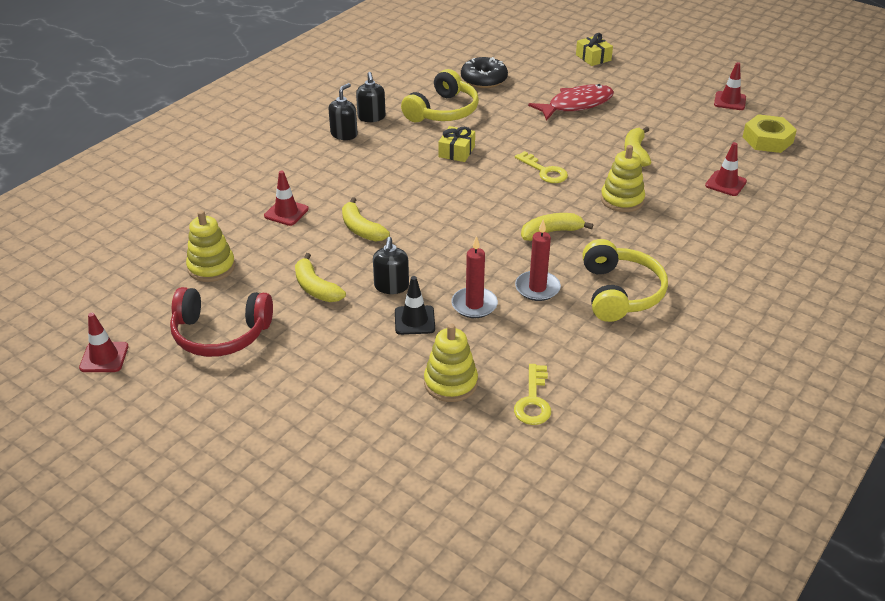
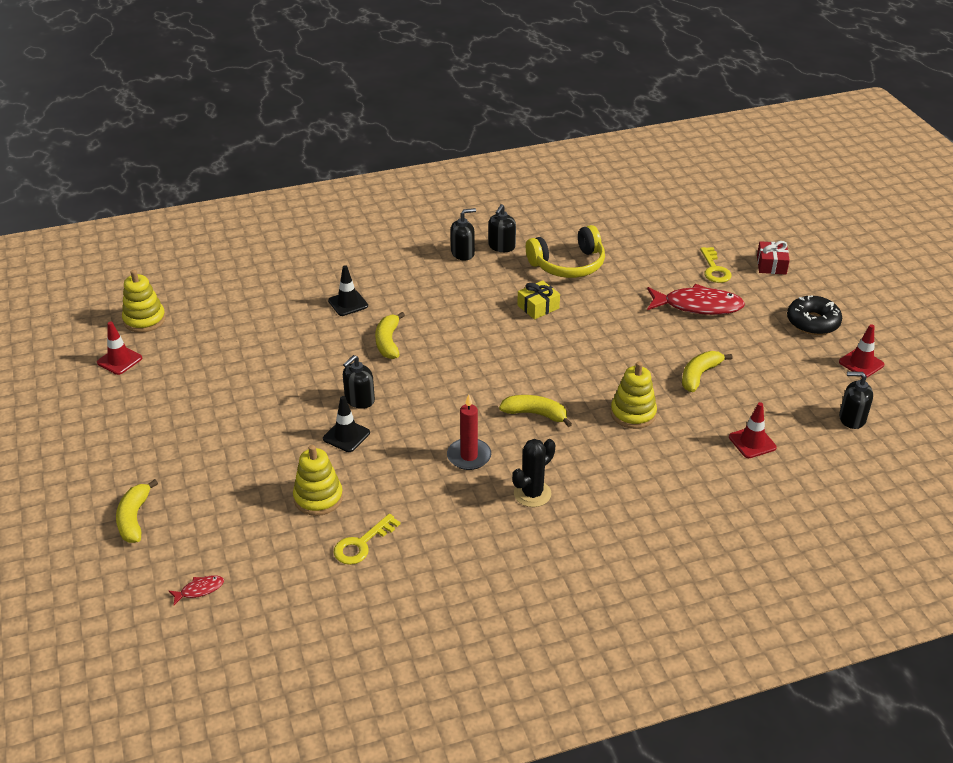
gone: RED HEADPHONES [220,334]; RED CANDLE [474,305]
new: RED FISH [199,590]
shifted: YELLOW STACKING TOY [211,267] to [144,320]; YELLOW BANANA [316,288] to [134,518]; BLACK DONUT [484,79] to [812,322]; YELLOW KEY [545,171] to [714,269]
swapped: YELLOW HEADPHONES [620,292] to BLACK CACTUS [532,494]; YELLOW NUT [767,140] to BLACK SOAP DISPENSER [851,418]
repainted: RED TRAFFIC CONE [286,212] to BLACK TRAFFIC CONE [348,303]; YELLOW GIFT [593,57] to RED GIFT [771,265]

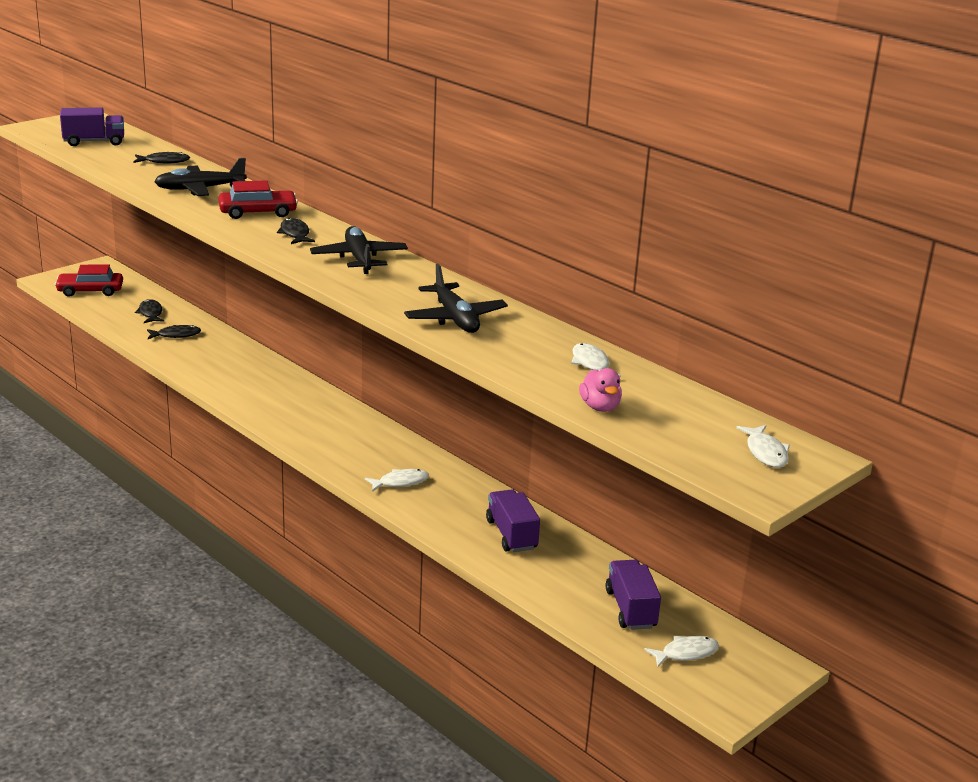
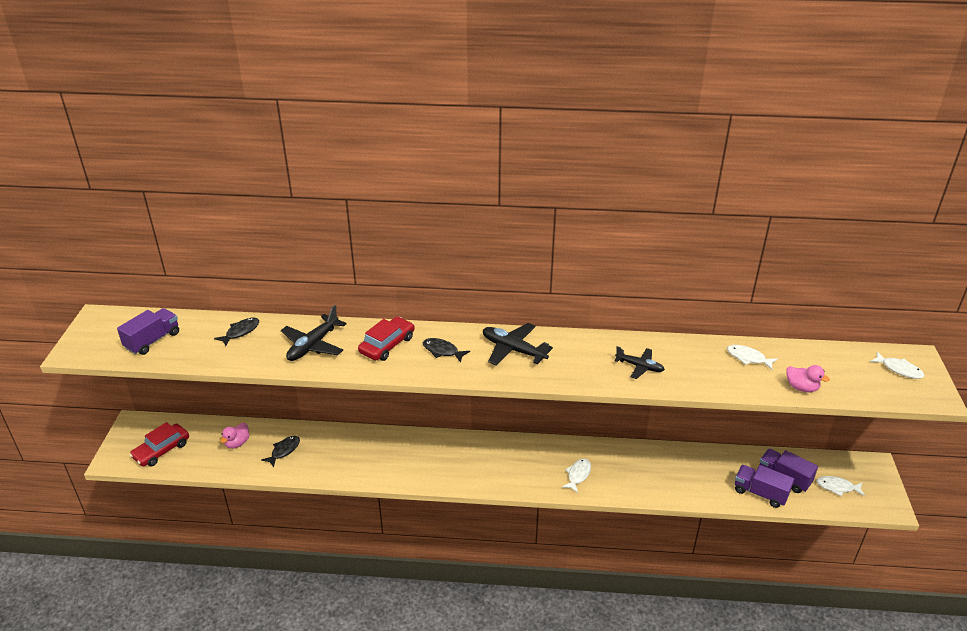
shifted: PURPLE TRUCK [511,535] to [760,493]
swapped: BLACK FISH [150,313] to PINK DUCK [237,443]
rotated: WHITE FISH [686,653] = [837,487] 105 degrees counterclockwise
scaled: BLACK PLANE [455,318] = [640,367] x0.65

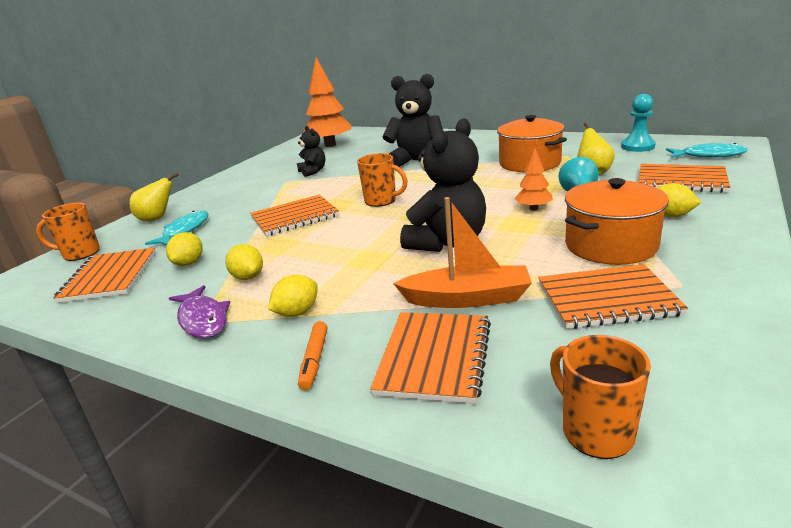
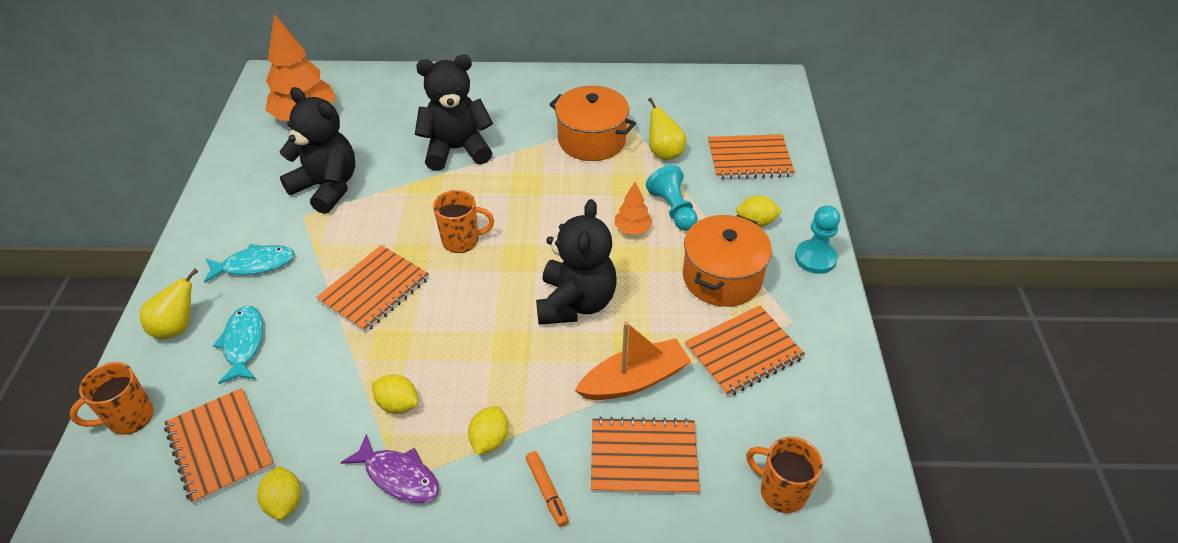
shifted: YELLOW LEMON [189,263] to [285,502]; TURQUOISE PAWN [637,147] to [815,258]; TURQUOISE FISH [708,155] to [254,265]
rotated: ORANGE NOTEBOOK [435,357] = [643,457] 75 degrees counterclockwise
scaled: BLACK TEDDY BEAR [313,171] = [327,187] x1.84

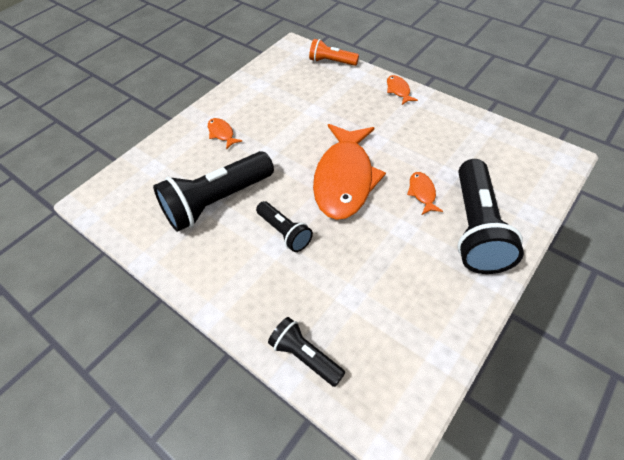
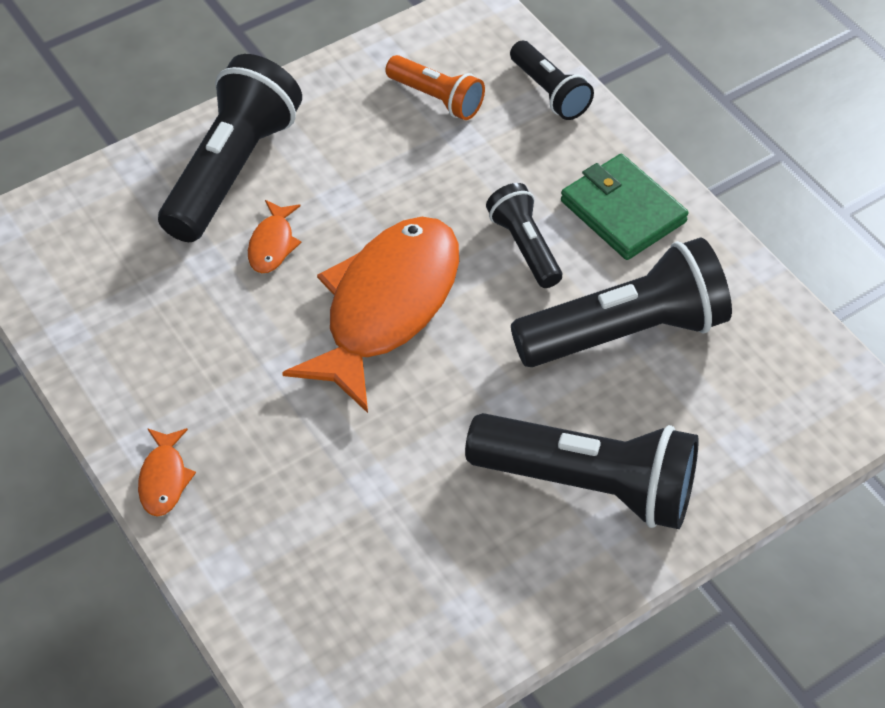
new: GREEN WALLET [622,211]
shifted: ORANGE FLASHLIGHT [332,62] to [437,98]
swapped: ORANGE FISH [222,133] to BLACK FLASHLIGHT [589,485]

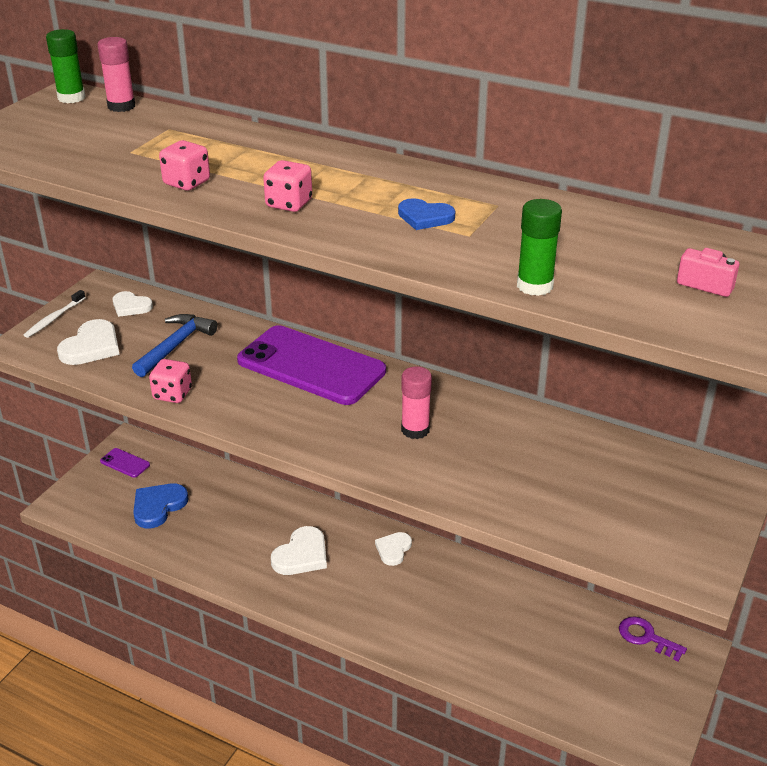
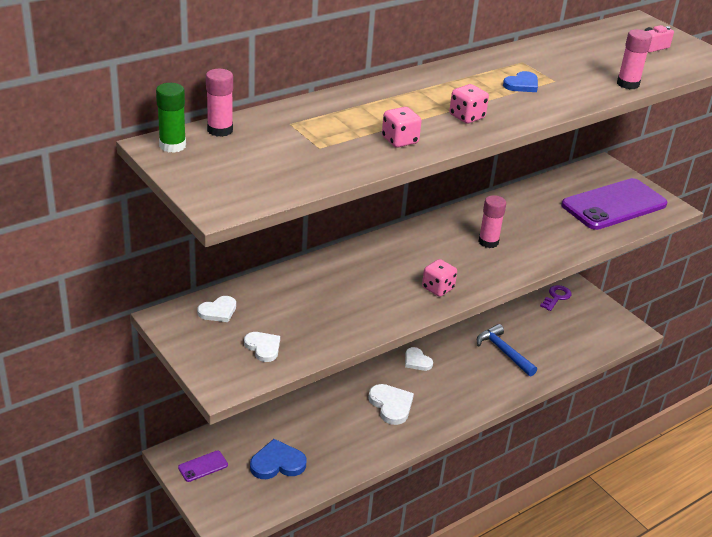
gone: WHITE TOOTHBRUSH [54,318]
shifted: BLUE HAMMER [175,346] to [503,351]; PINK DICE [172,394] to [438,288]; PURPLE PHONE [311,366] to [614,205]
repainted: GREEN GLUE STICK [534,286] to PINK GLUE STICK [628,84]
rotated: BLUE HEART [158,506] = [277,463] 105 degrees clockwise; PURPLE KEY [646,637] = [556,297] 150 degrees clockwise
scaled: WHITE HEART [91,346] = [263,347] x0.66

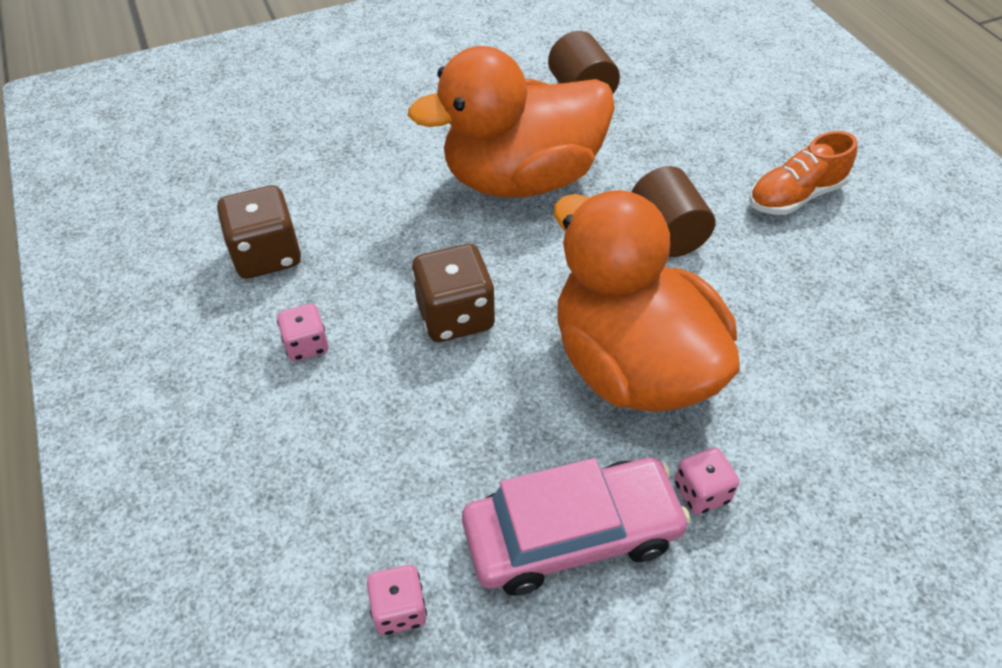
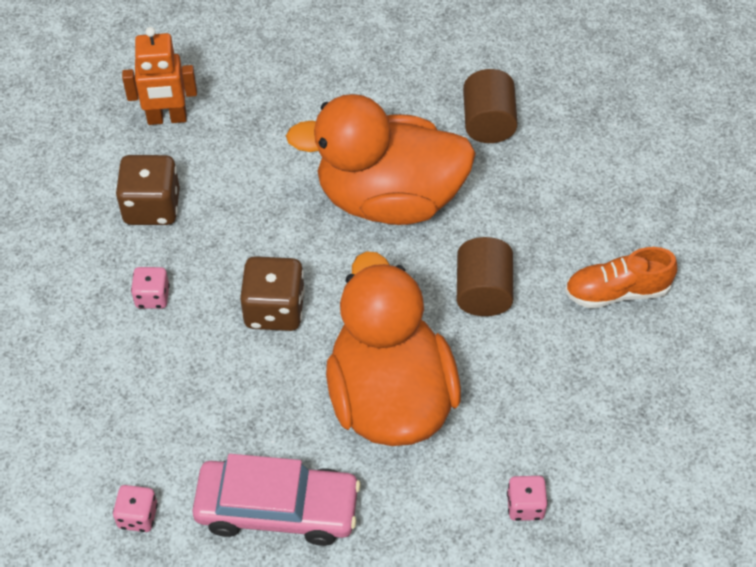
new: ORANGE ROBOT [167,118]
shifted: PINK DICE [701,492] to [525,506]

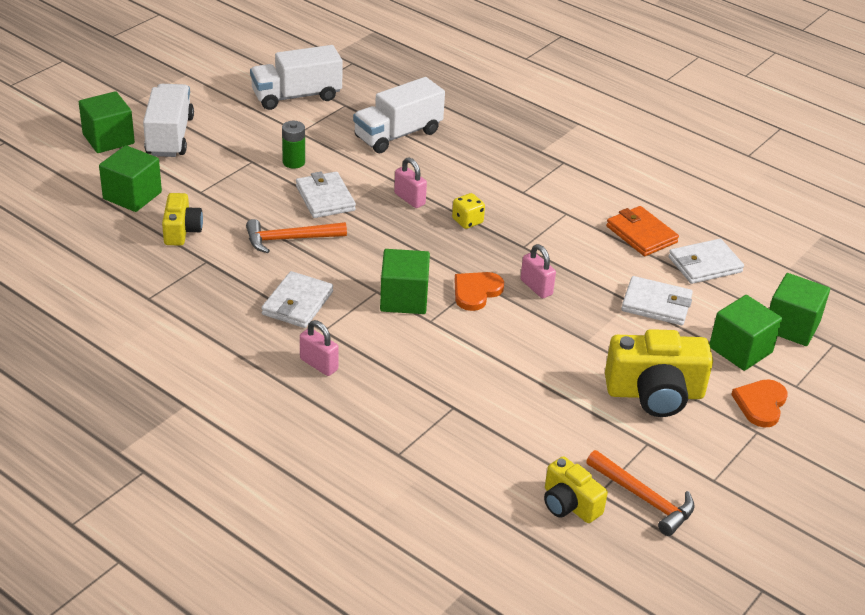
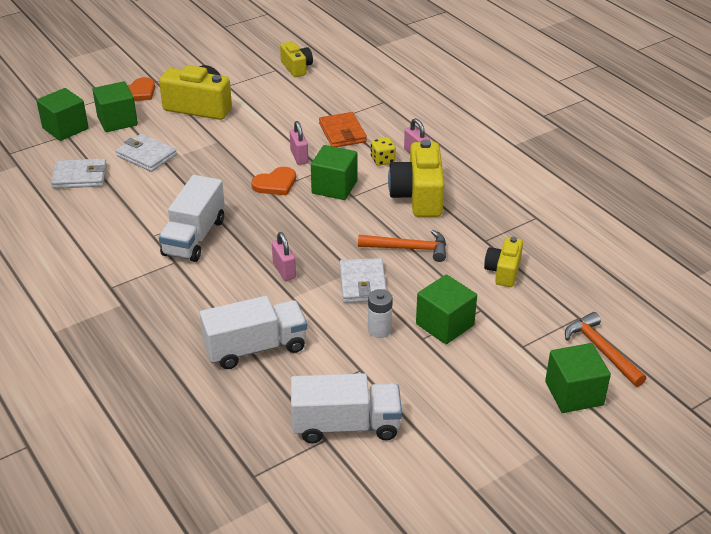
shifted: GREEN CUBE [132,195] to [445,324]; WHITE TRUCK [170,136] to [194,237]; YELLOW DICE [467,221] to [382,160]; PINK PADLOCK [536,287] to [299,157]; ORANGE HAMMER [644,498] to [601,350]; ORANGE WALLET [641,234] to [342,133]
swapped: WHITE WALLET [297,303] to YELLOW CAMERA [418,196]
repainted: GREEN BATTERY [293,162] to WHITE BATTERY [379,330]

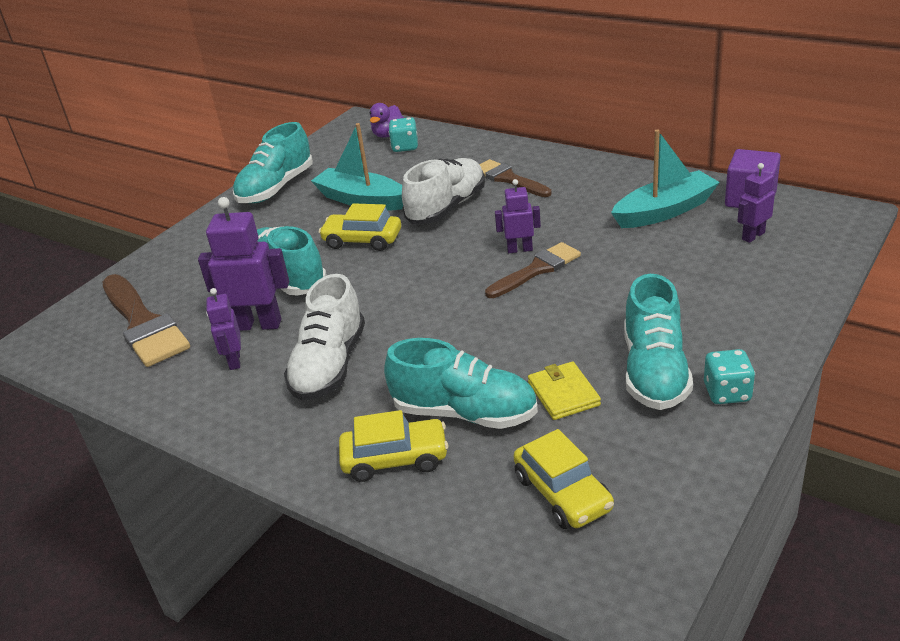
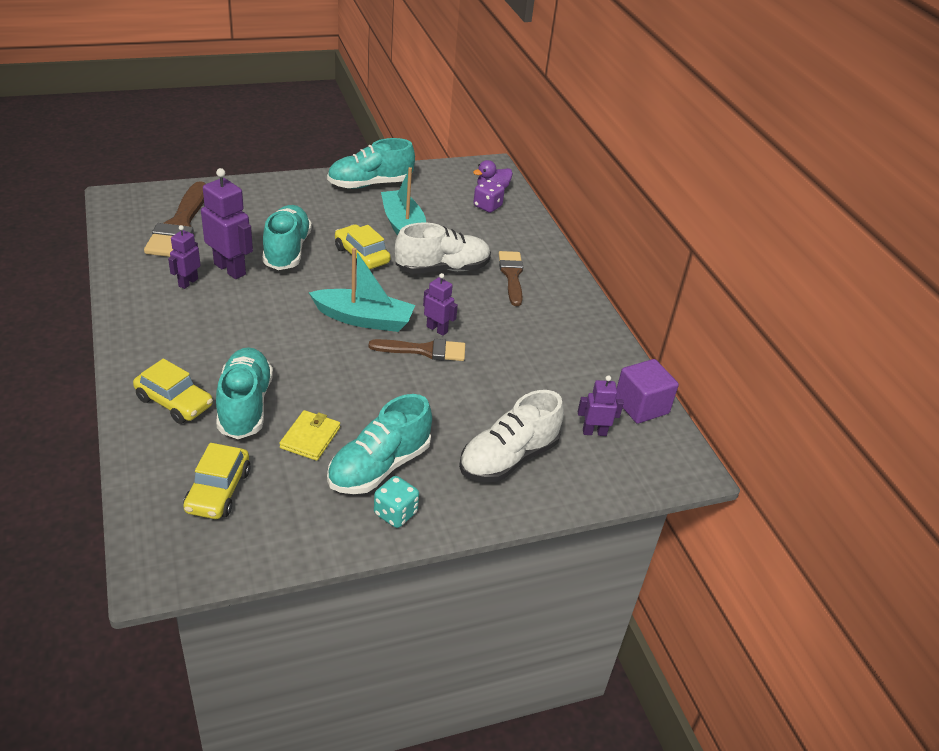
shifted: WHITE SHOE [329,365] to [508,458]; TURQUOISE BOAT [665,211] to [364,319]
repainted: TURQUOISE DICE [405,147] to PURPLE DICE [487,206]
rotated: TURQUOISE SHOE [464,413] = [245,405] 150 degrees counterclockwise

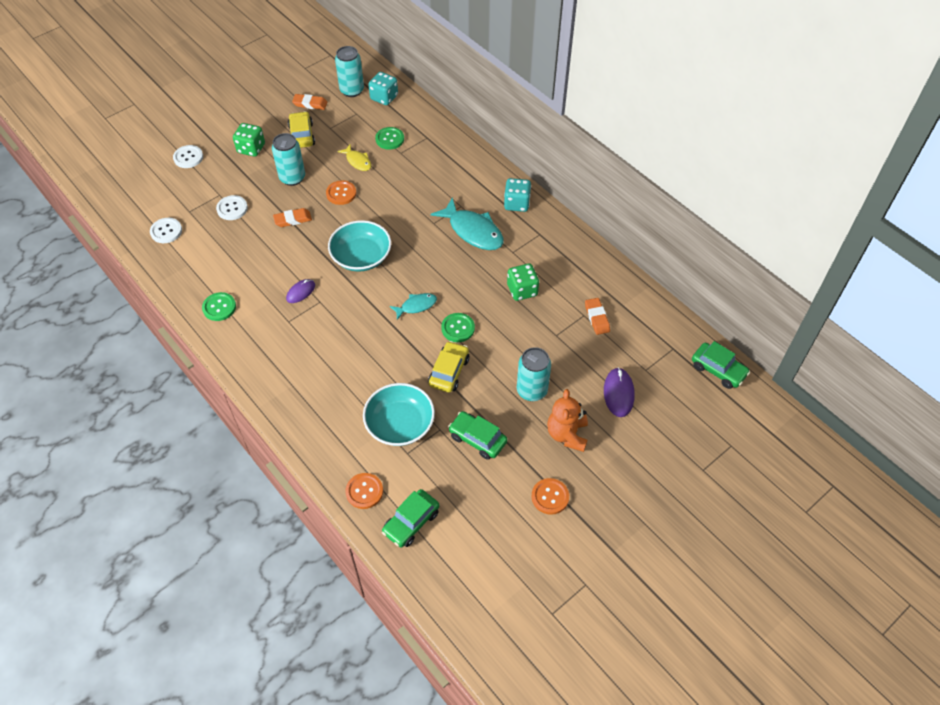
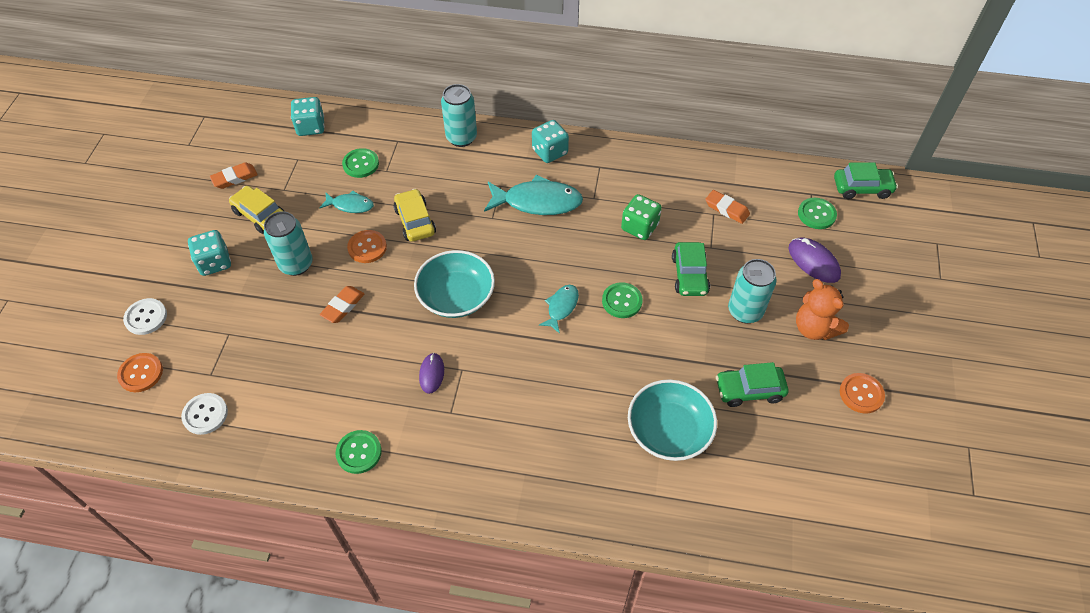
gone: WHITE BUTTON [232,208]
new: GREEN BUTTON [816,214]
shifted: TURQUOISE CAN [352,90] to [461,138]; ORANGE BUTTON [364,491] to [141,373]; GREEN CAR [411,522] to [689,275]; YELLOW CAR [449,371] to [415,221]
repainted: GREEN DICE [251,148] to TURQUOISE DICE [214,262]; YELLOW FISH [357,161] to TURQUOISE FISH [350,205]

